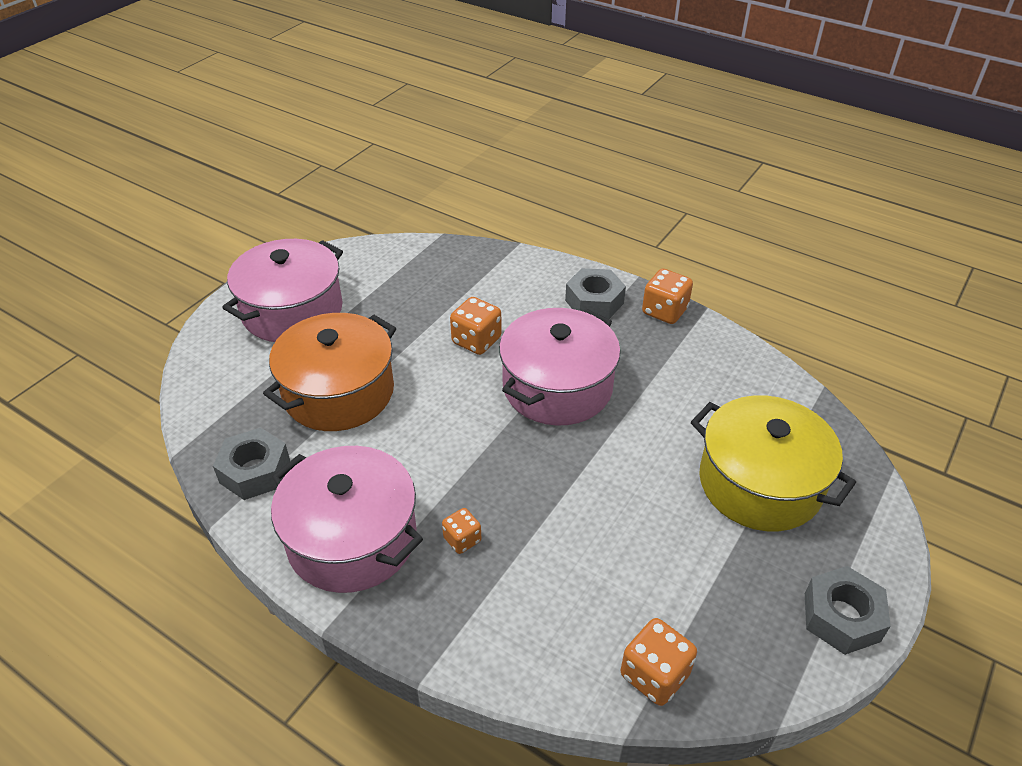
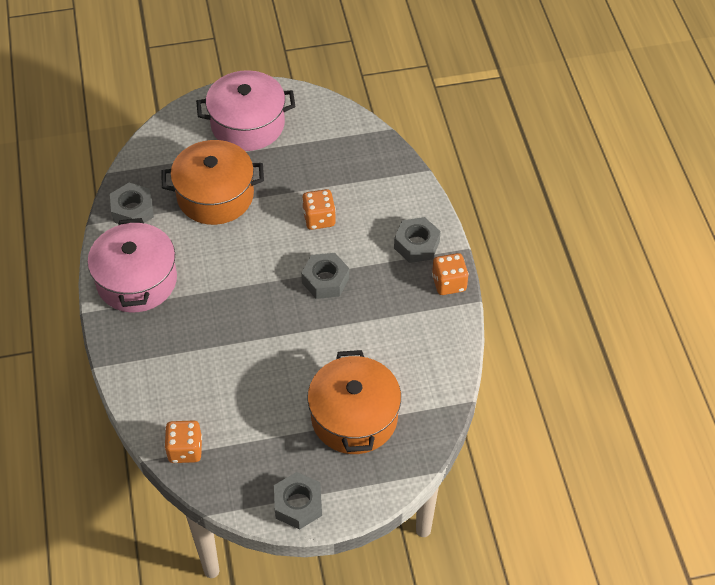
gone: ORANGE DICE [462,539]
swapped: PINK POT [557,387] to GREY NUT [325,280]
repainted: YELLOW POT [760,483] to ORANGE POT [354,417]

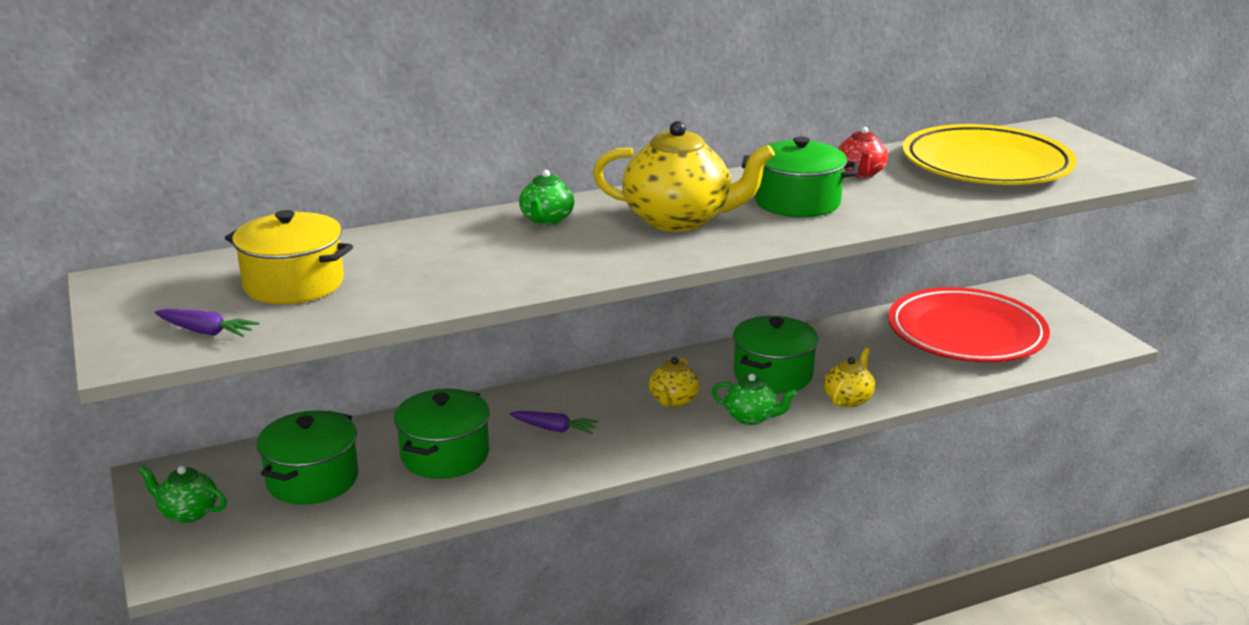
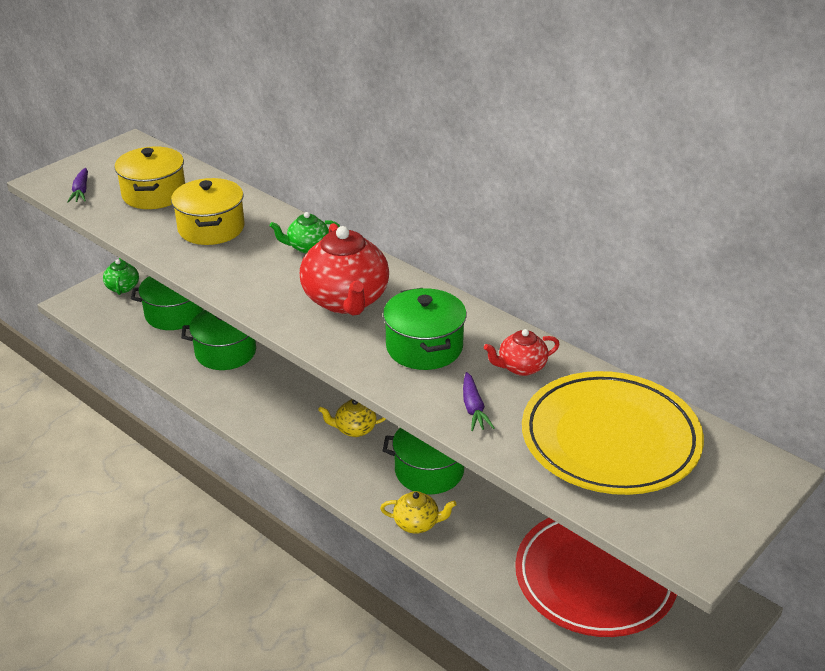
gone: GREEN TEAPOT [751,417]
new: YELLOW POT [211,228]
shifted: PURPLE CARROT [554,429] to [473,408]
repainted: YELLOW TEAPOT [679,220] to RED TEAPOT [346,300]

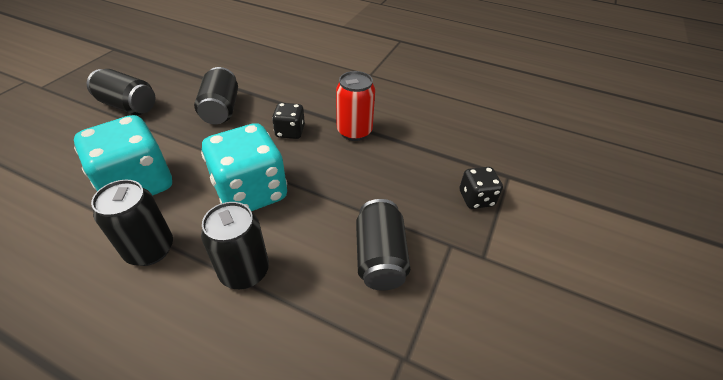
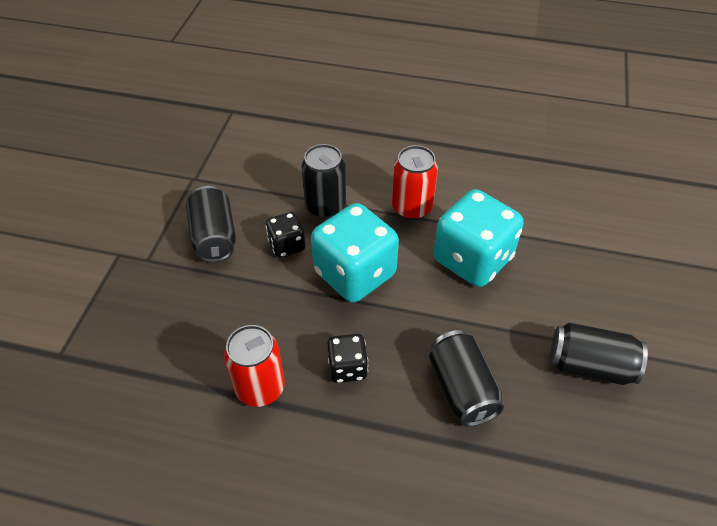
shifted: BLACK DICE [476,198] to [287,245]
repainted: BLACK CAN [150,249] to RED CAN [412,208]

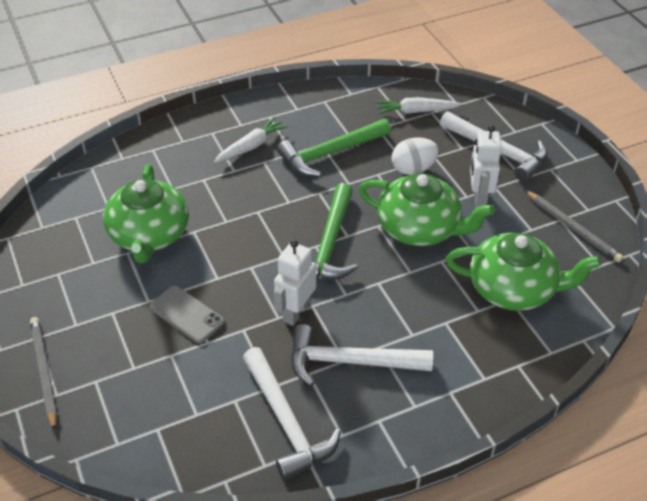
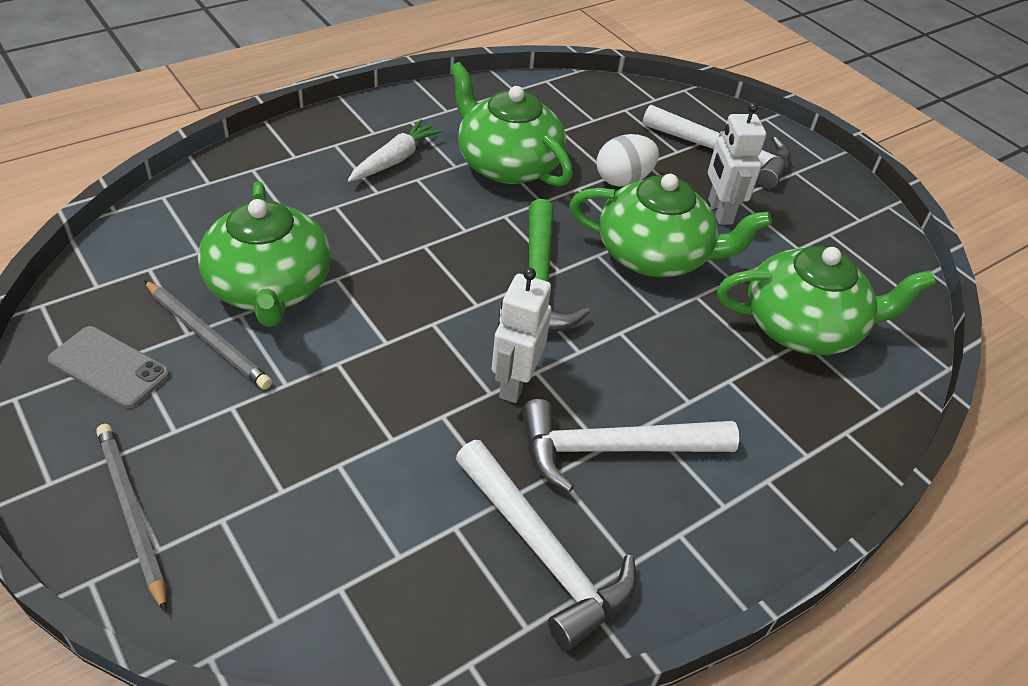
gone: WHITE CARROT [416,111]
shifted: GREY PHONE [186,314] to [109,367]; GREY PENCIL [573,228] to [207,337]
swapped: GREEN HAMMER [330,153] to GREEN TEAPOT [507,164]

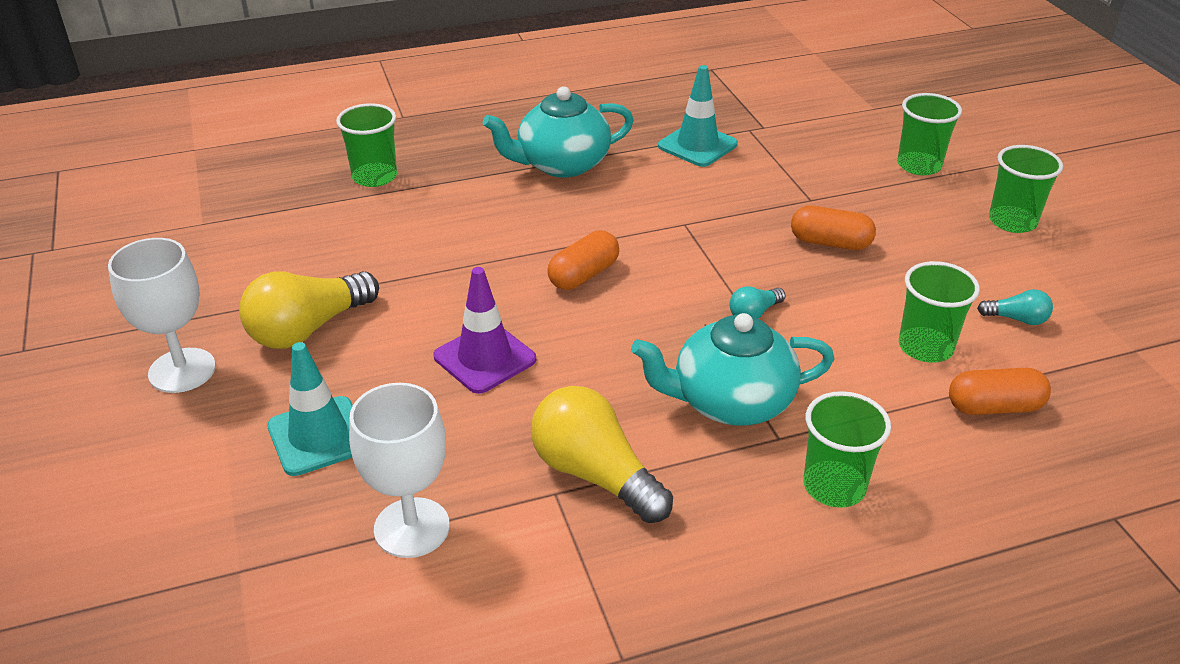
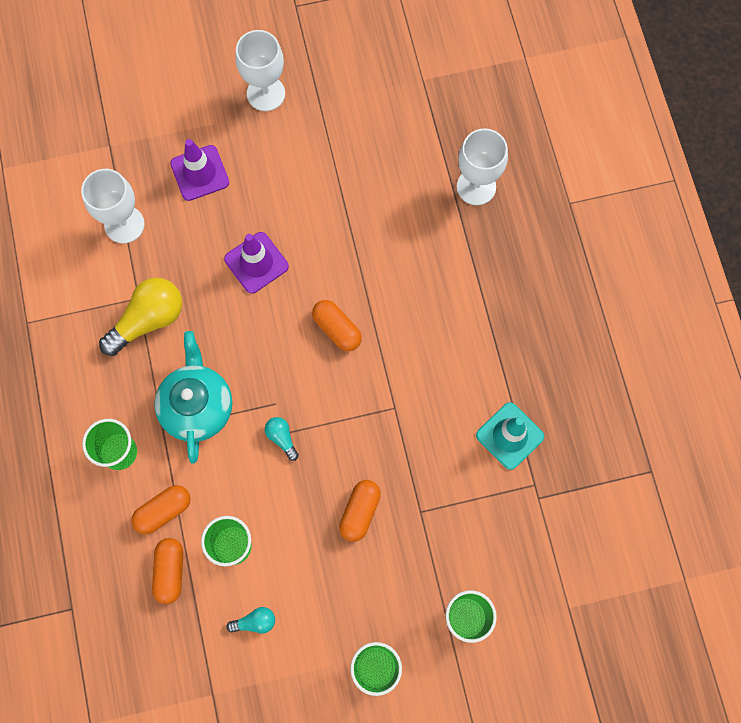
gone: YELLOW LIGHT BULB [308,329]; TURQUOISE TEAPOT [561,164]
new: ORANGE CAPSULE [163,511]
swapped: GREEN CUP [374,177] to WHITE GOBLET [476,187]
repainted: TURQUOISE TRAFFIC CONE [318,436] to PURPLE TRAFFIC CONE [200,173]
rotated: TURQUOISE LIGHT BULB [1016,319] = [255,622] 120 degrees counterclockwise

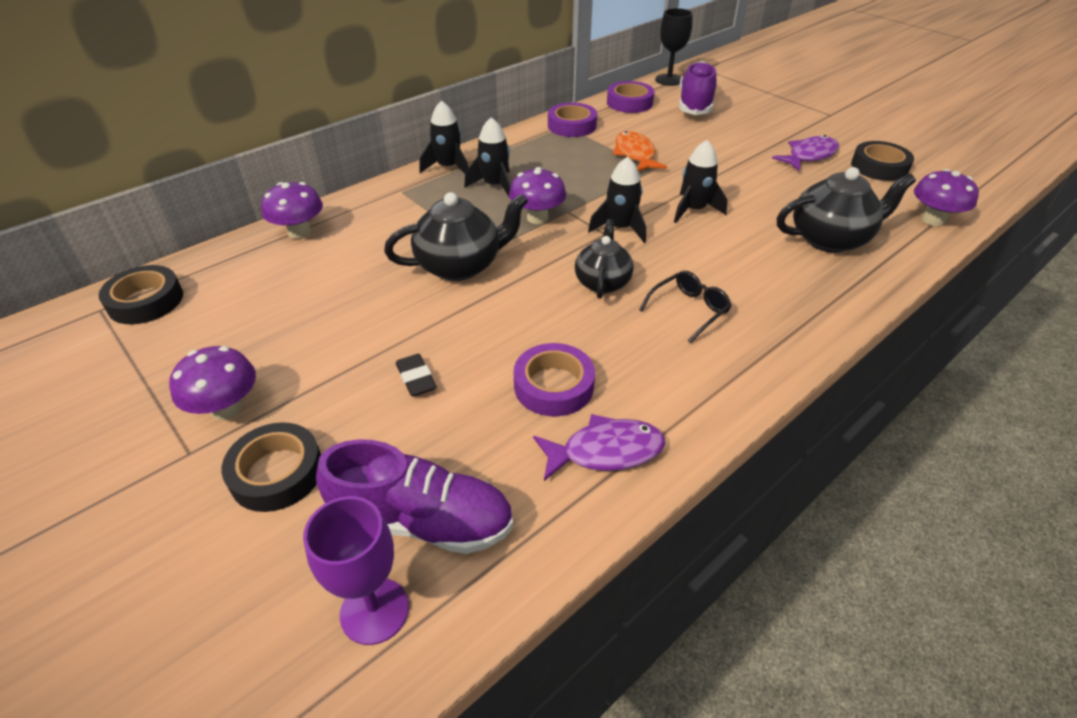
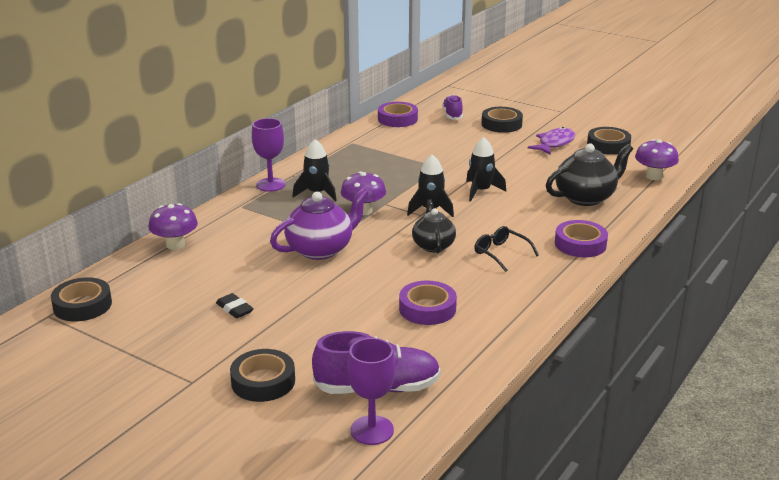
gone: PURPLE MUSHROOM [226,408]; PURPLE FISH [605,451]; ORANGE FISH [635,154]; BLACK GOBLET [669,80]
new: BLACK TAPE [501,124]
shifted: BLACK ERASER [416,378] to [234,309]; PURPLE TAPE [572,125] to [580,244]
swapped: BLACK ROCKET [448,167] to PURPLE GOBLET [270,185]
repainted: BLACK TEAPOT [460,265] to PURPLE TEAPOT [321,249]
rotated: BLACK GLASSES [688,310] = [501,254] 75 degrees counterclockwise
scaled: PURPLE SHOE [695,104] = [452,115] x0.60

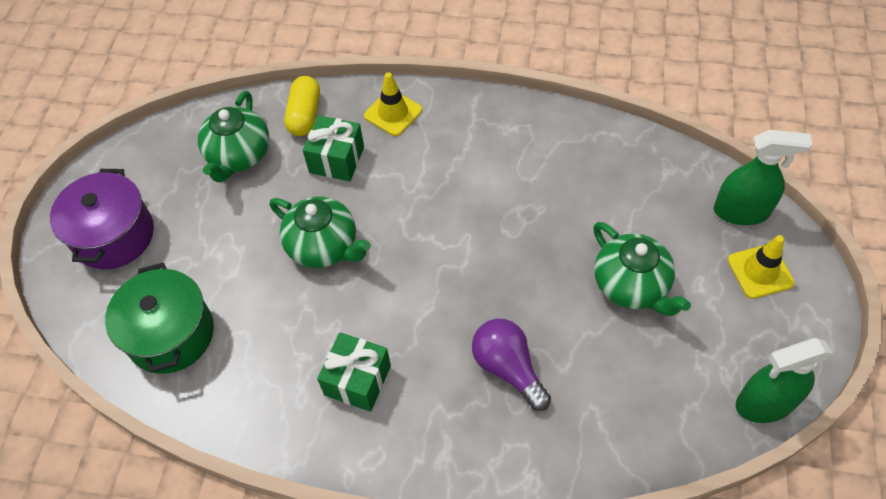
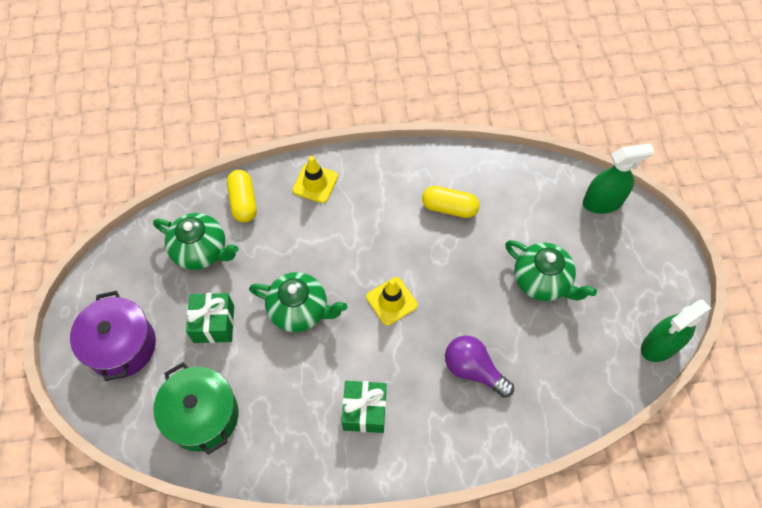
new: YELLOW CAPSULE [449,208]
shifted: GREEN GIFT [336,160] to [214,324]; YELLOW TRAFFIC CONE [760,271] to [391,301]
rotated: GREEN TEAPOT [239,156] = [201,250] 60 degrees counterclockwise

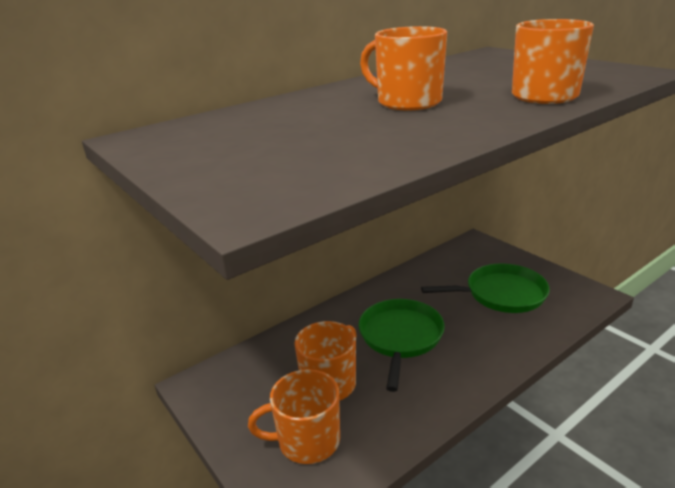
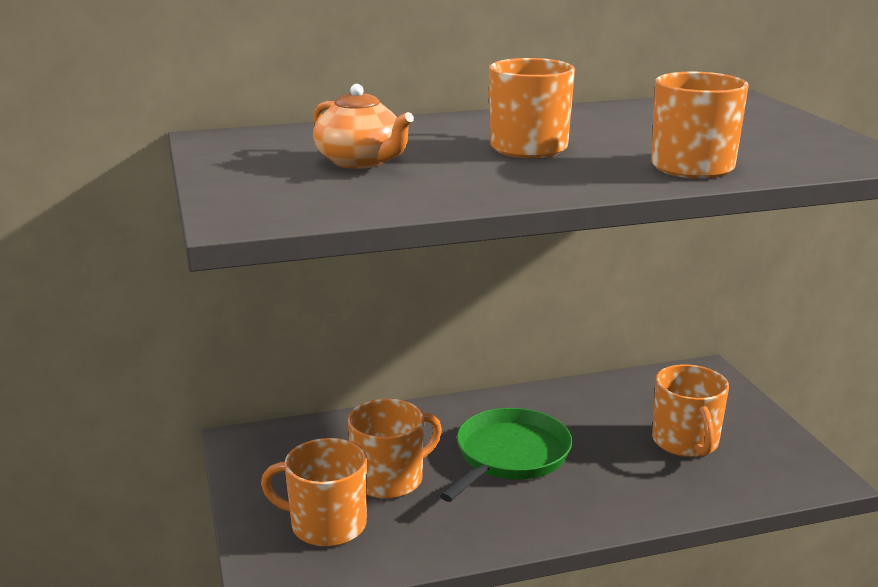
new: ORANGE TEAPOT [361,162]
swapped: GREEN PAN [501,294] to ORANGE MUG [685,442]

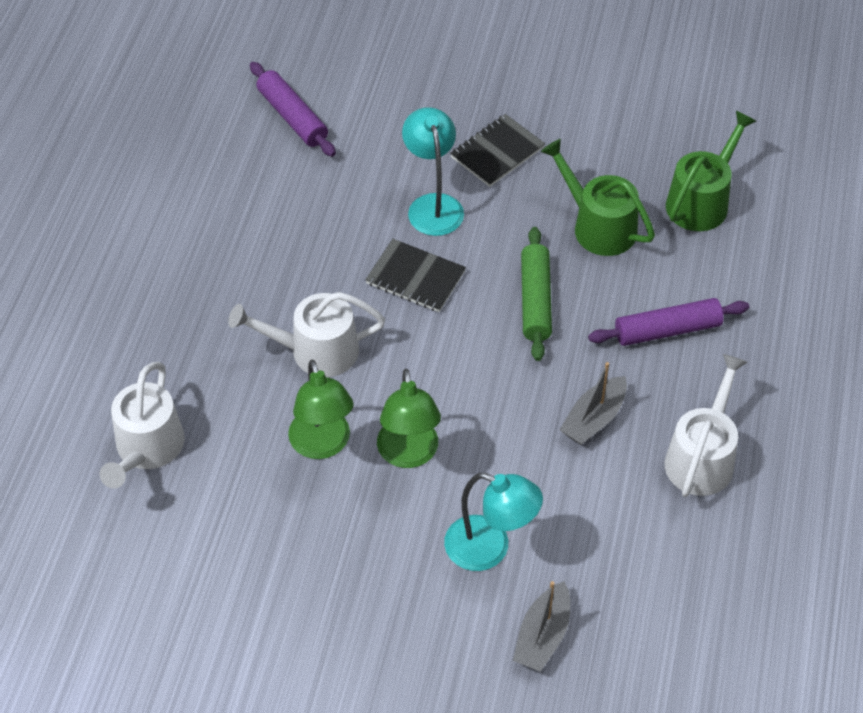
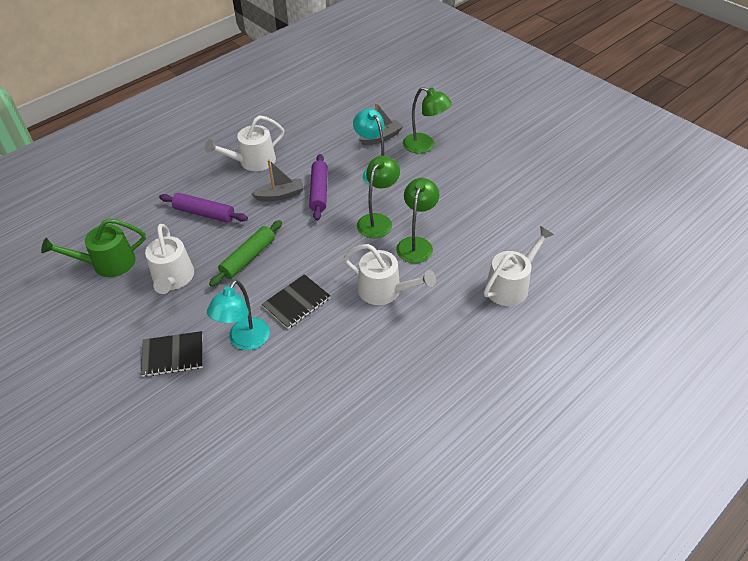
new: GREEN LAMP [424,146]
shifted: PURPLE ROLLING PIN [293,117] to [319,191]
repainted: GREEN WATERING CAN [598,226] to WHITE WATERING CAN [173,278]
rotated: BLACK NOTEBOOK [415,277] = [296,302] 75 degrees clockwise

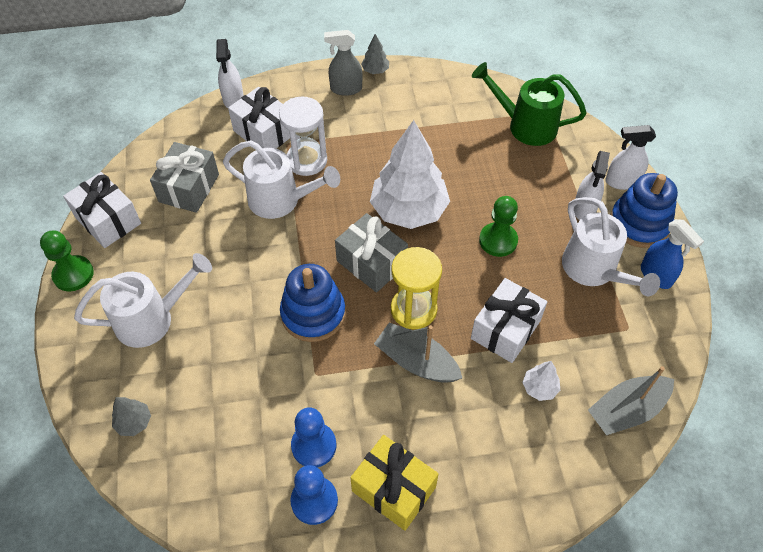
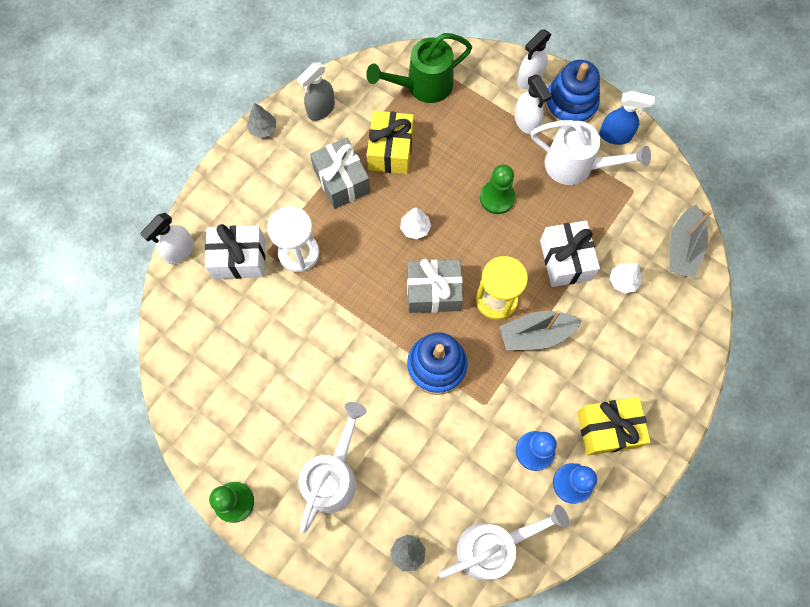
gone: WHITE GIFT [108,220]
new: YELLOW GIFT [390,150]
shifted: GREY GIFT [189,188] to [341,181]; WHITE WATERING CAN [281,201] to [493,546]; GREY SPRAY BOTTLE [345,89] to [321,110]
rotated: WHITE SPRAY BOTTLE [233,99] = [179,251] 90 degrees clockwise
scaled: WHITE TREE [408,210] = [415,228] x0.41

